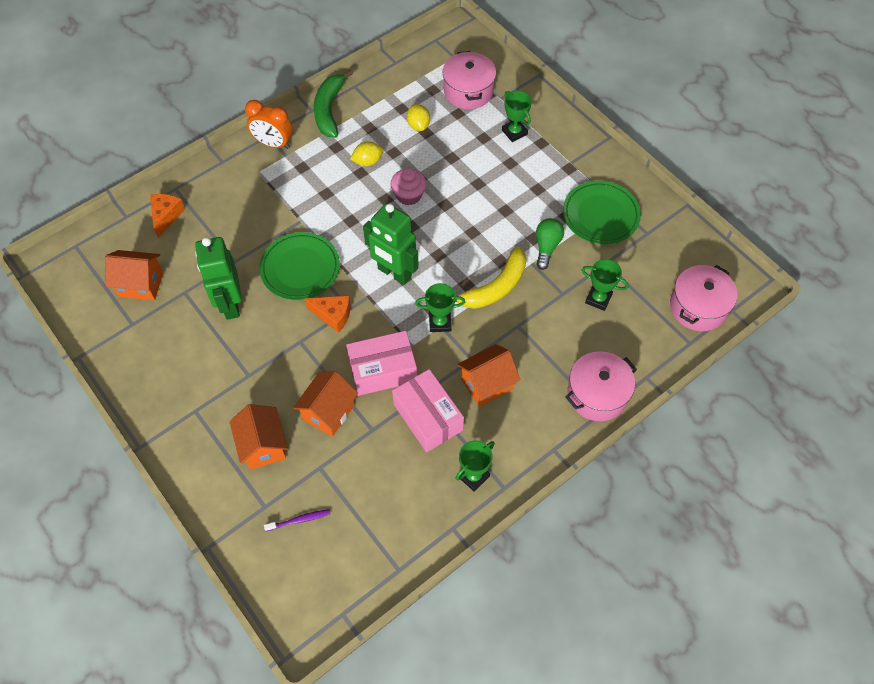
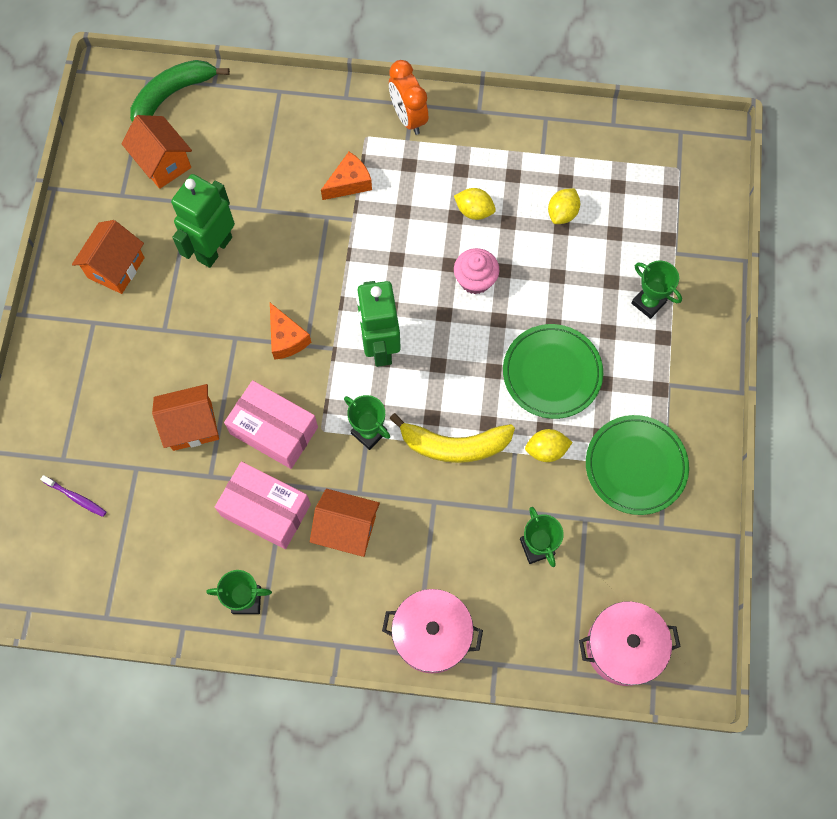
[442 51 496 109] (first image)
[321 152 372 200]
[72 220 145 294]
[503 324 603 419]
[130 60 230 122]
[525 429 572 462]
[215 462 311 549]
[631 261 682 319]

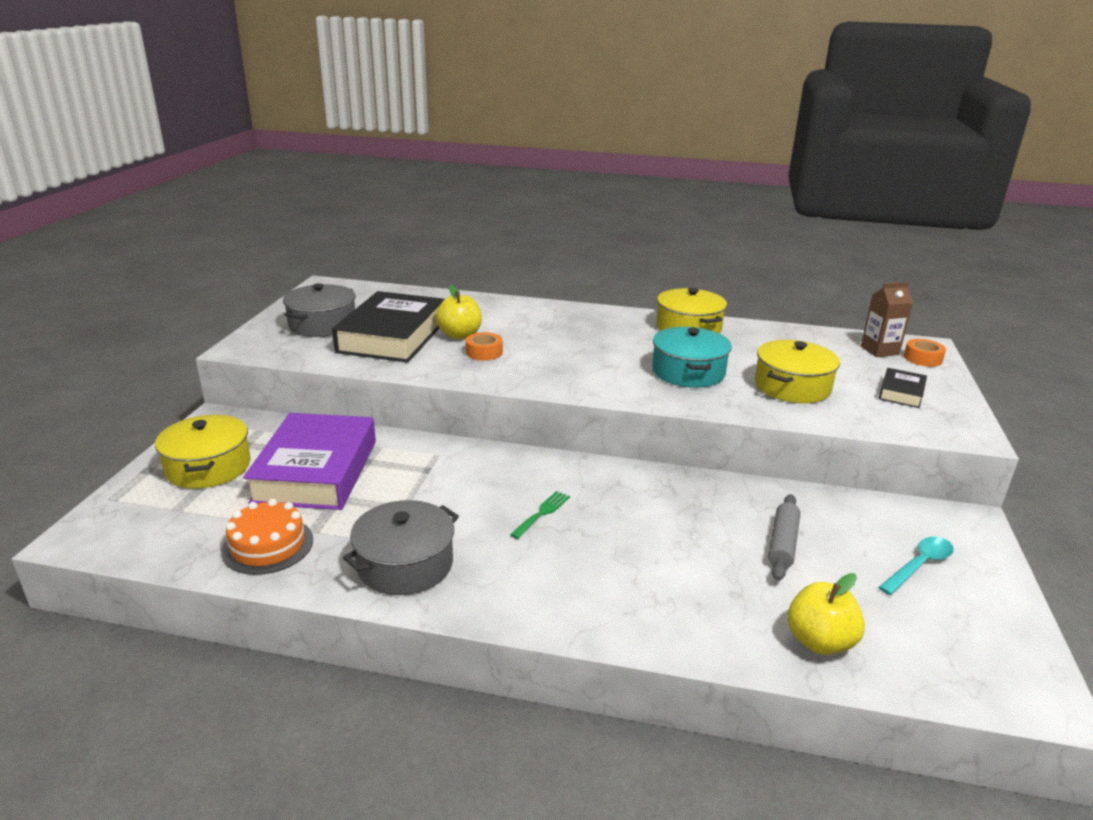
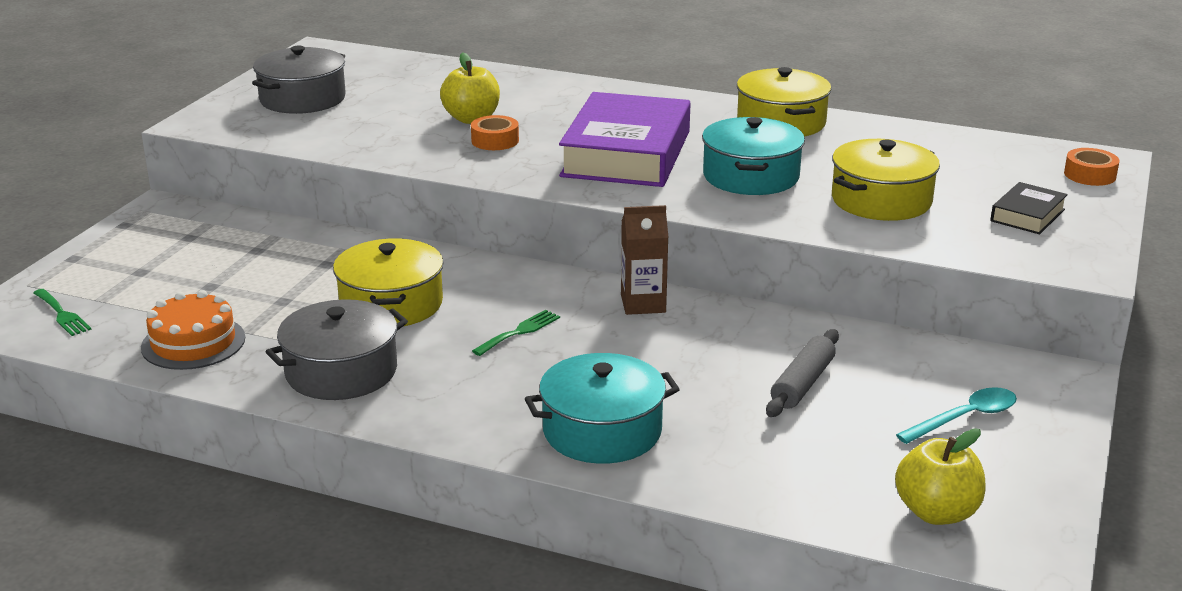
[332 291 445 363] (first image)
[33 289 92 336]
[525 353 680 464]
[333 238 444 326]
[559 92 691 187]
[895 428 986 525]
[621 205 669 315]

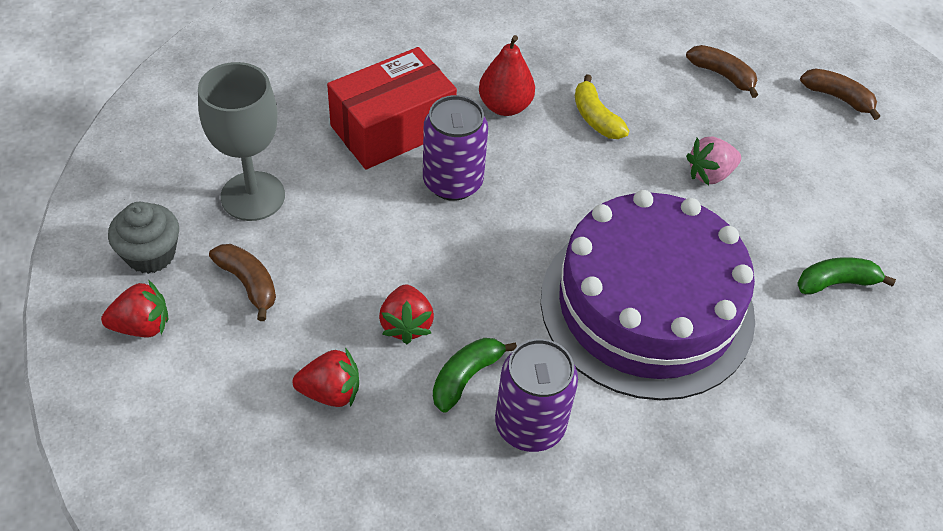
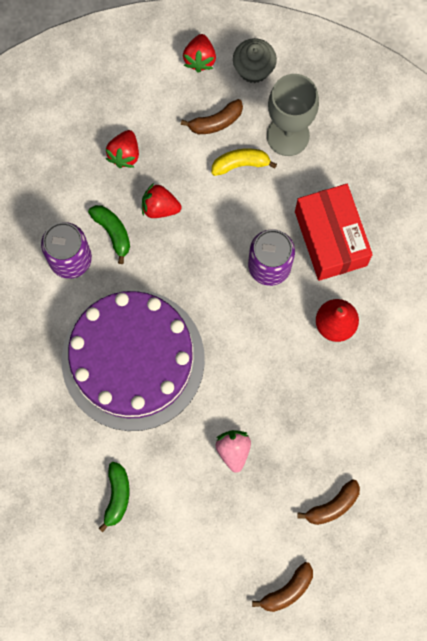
[212 148 277 176]

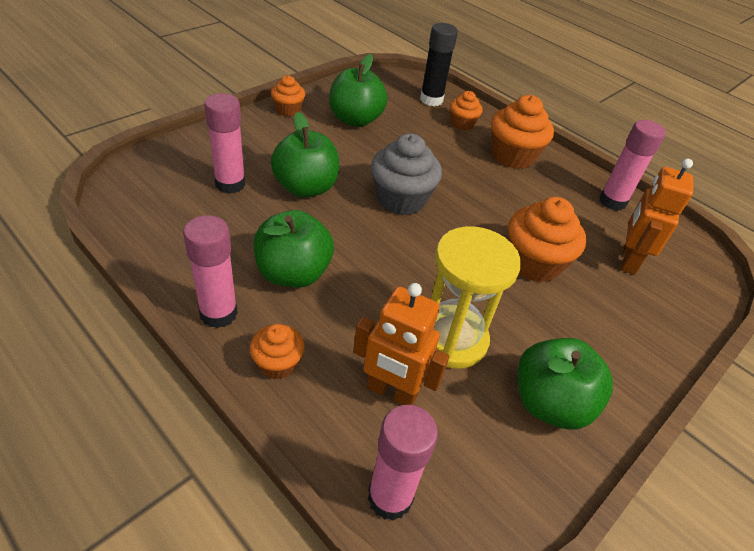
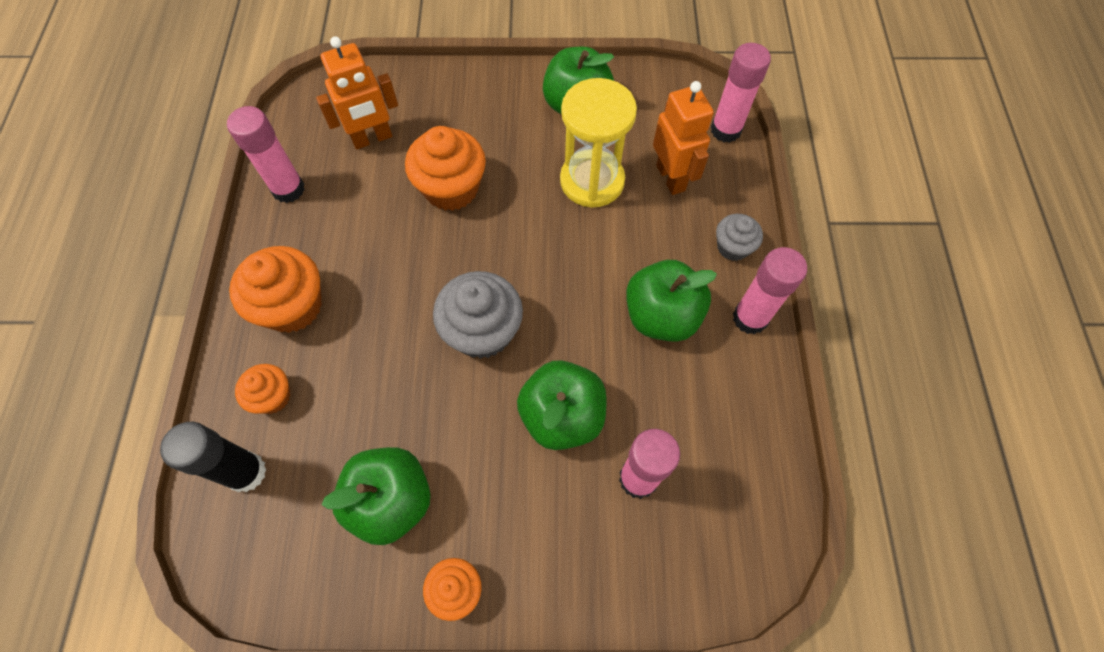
[716 214 763 261]

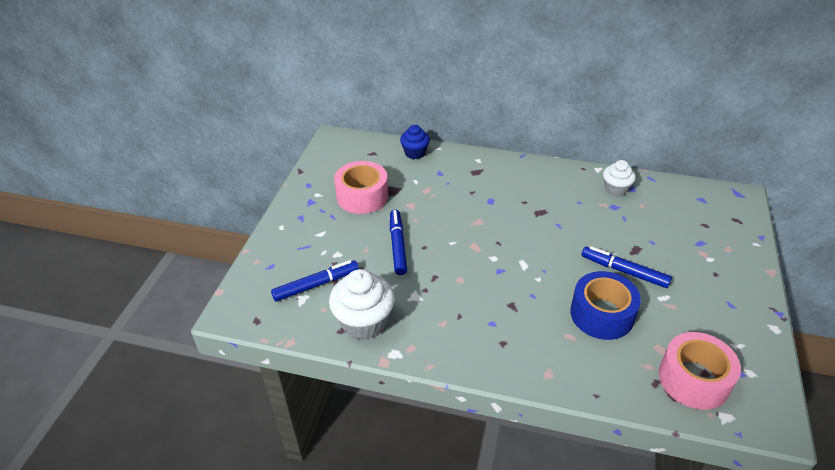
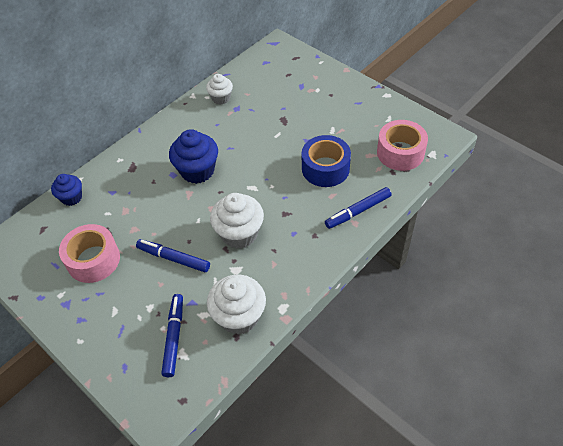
[169 129 218 184]
[210 193 264 249]
[325 187 392 229]

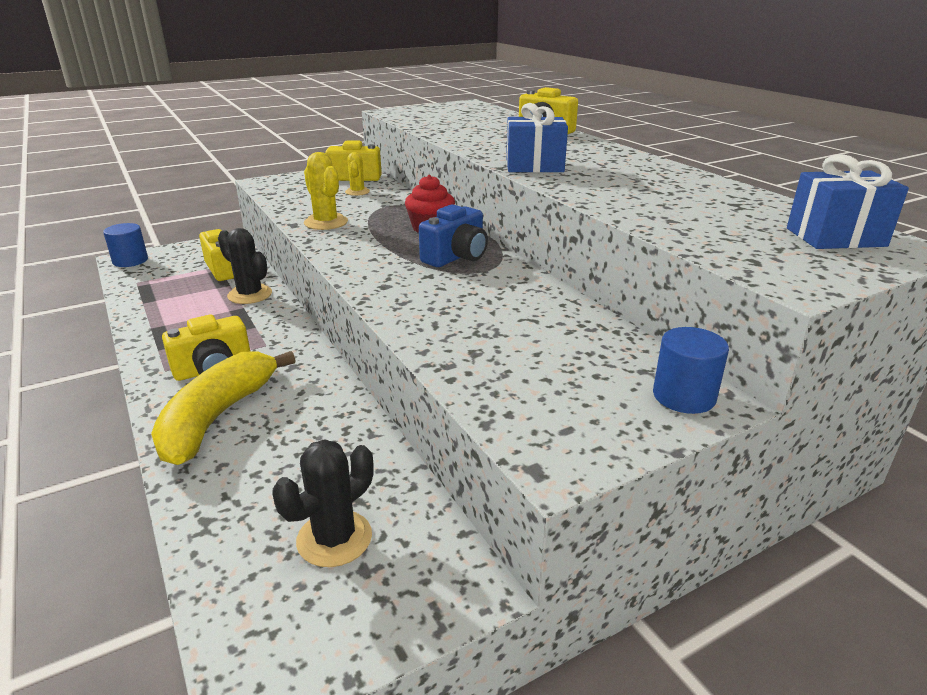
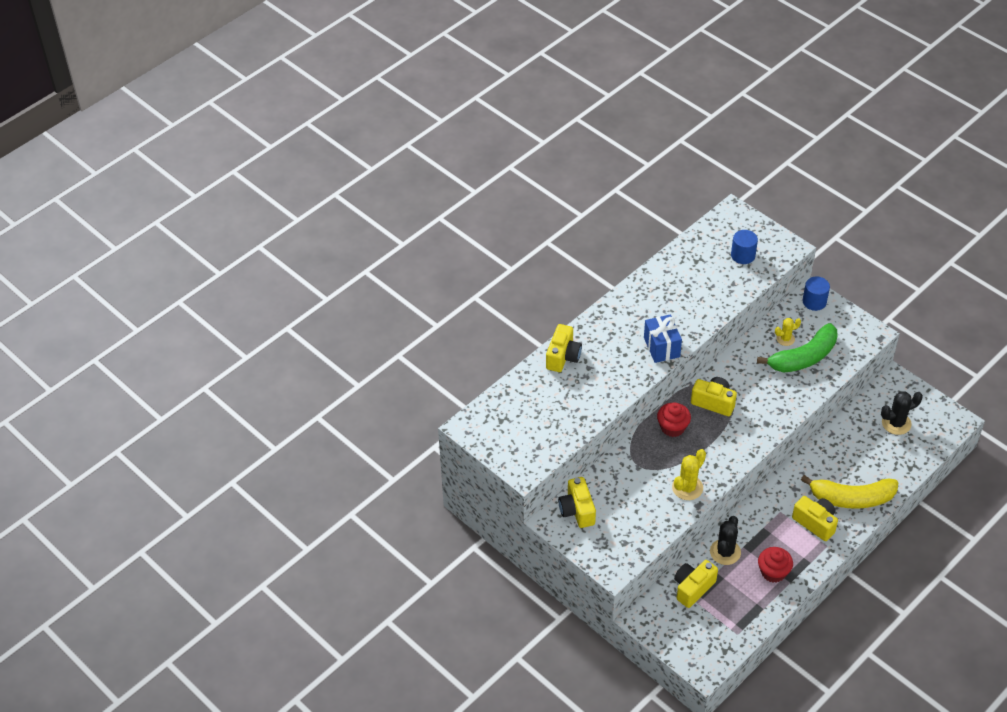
[787 154 909 249] (first image)
[757 323 837 373]
[758 547 793 583]
[731 230 758 264]
[775 318 801 346]
[691 377 737 416]
[881 391 923 435]

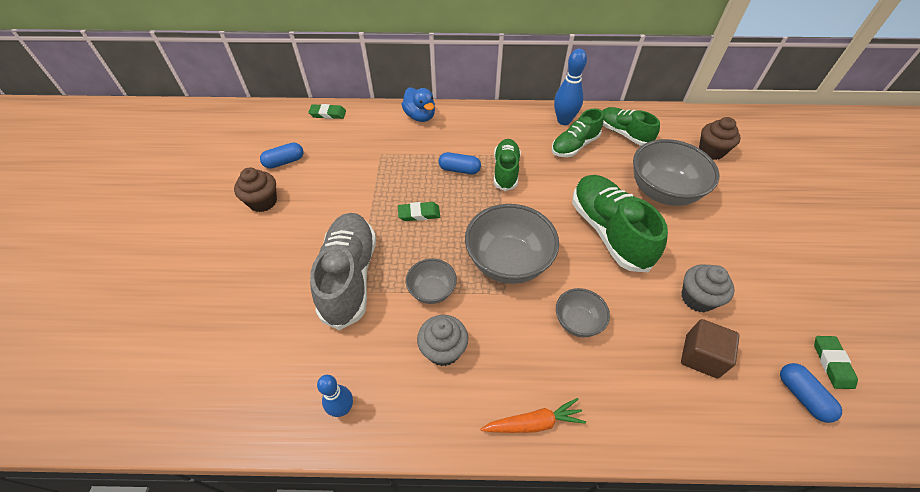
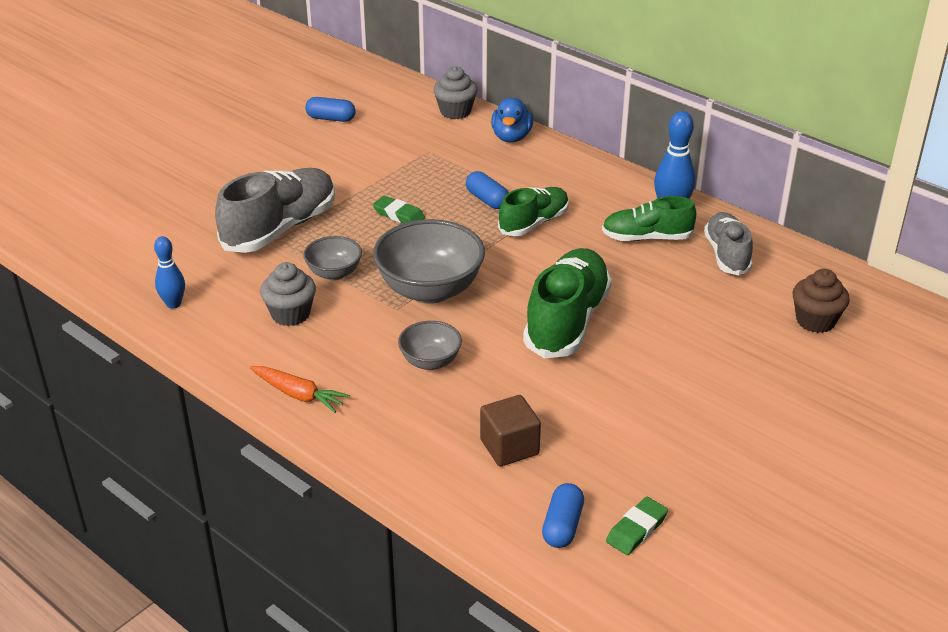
[234 168 277 212] (first image)
[308 104 346 119] (first image)
[633 139 720 206] (first image)
[433 66 477 119]
[704 212 753 275]

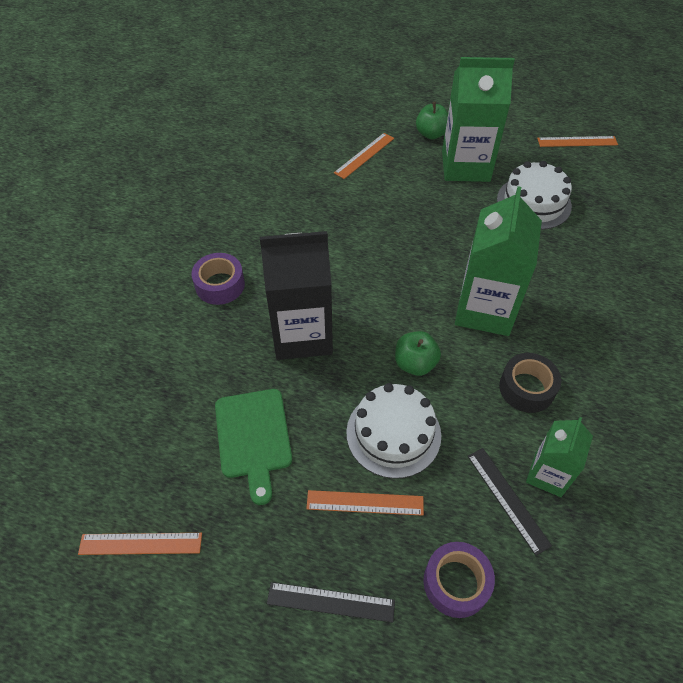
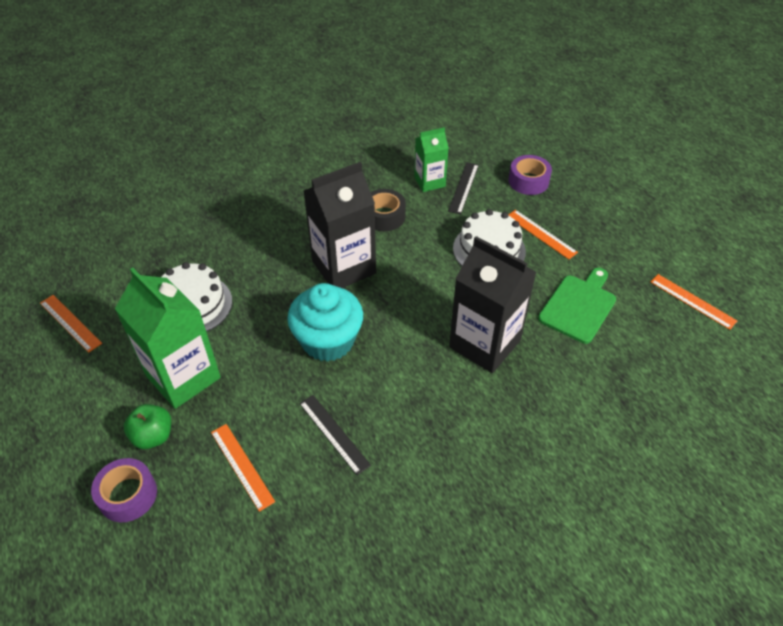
[395 331 441 376] (first image)
[287 283 363 362]
[91 458 157 522]
[299 395 371 475]
[304 162 376 288]
[211 424 275 512]

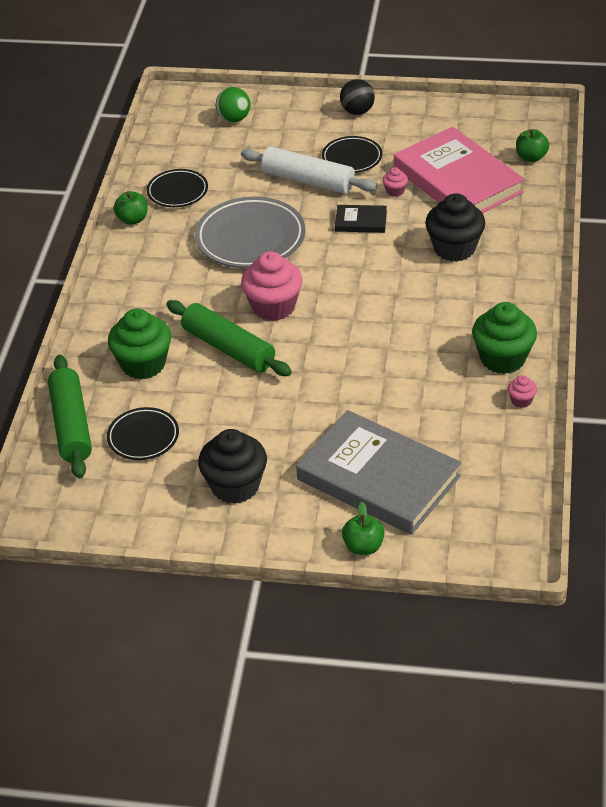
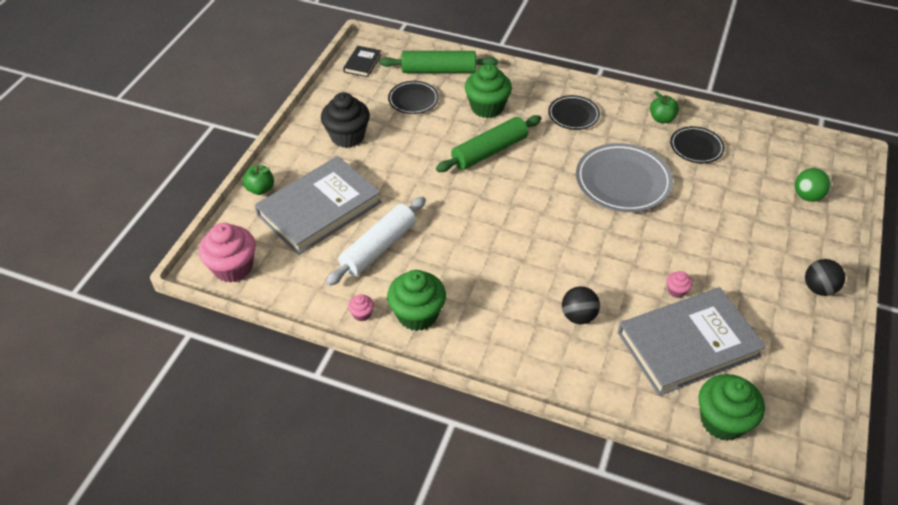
[326 197 426 286]
[199 223 256 283]
[548 95 600 130]
[343 46 381 77]
[562 286 600 324]
[699 374 765 441]
[618 287 766 396]

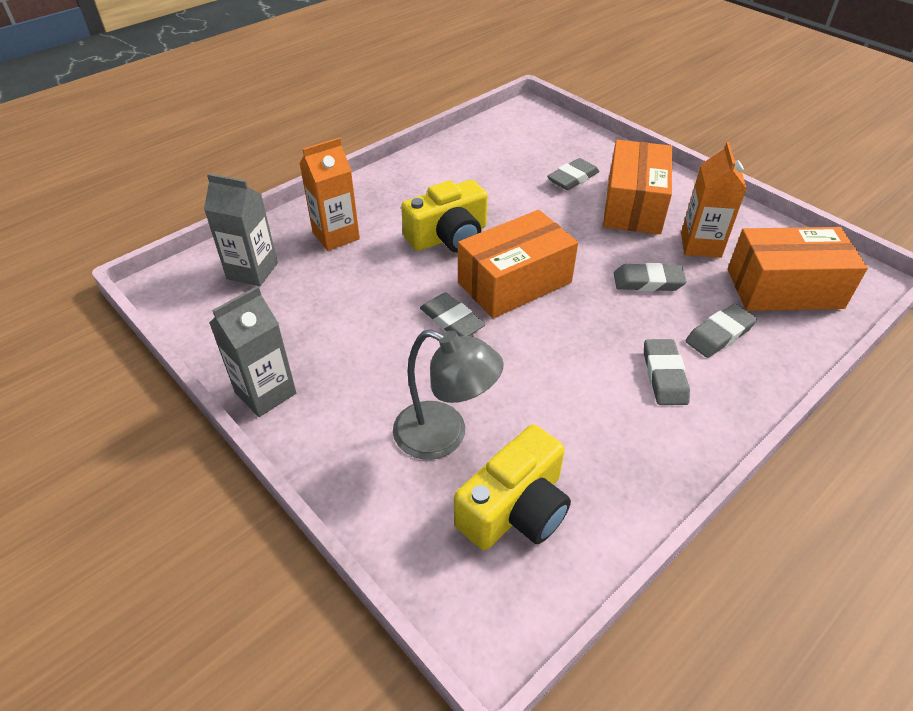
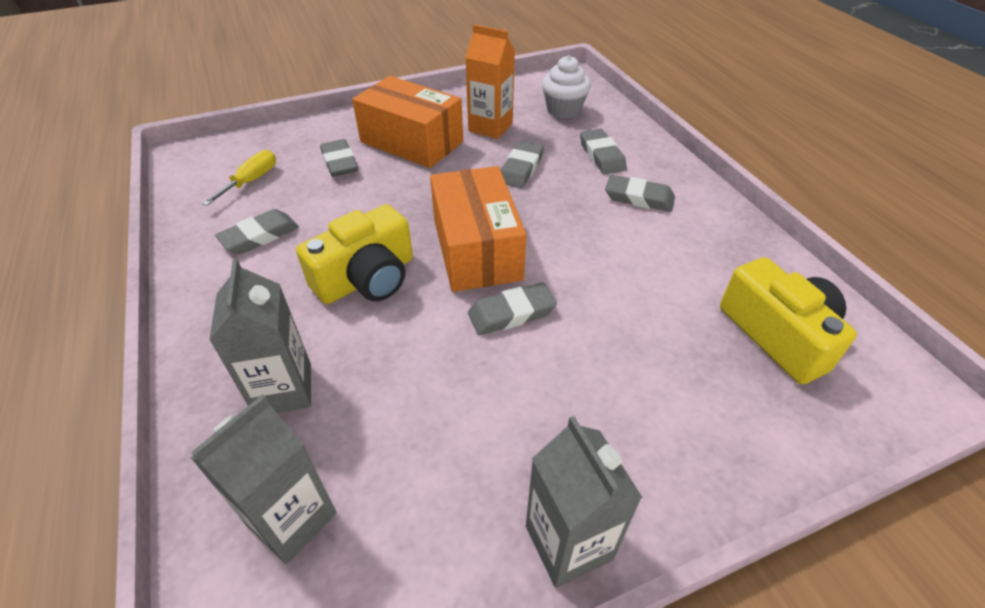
[393 329 504 460] (first image)
[202 150 276 206]
[215 209 299 254]
[542 55 591 119]
[209 258 311 413]
[296 204 413 304]

